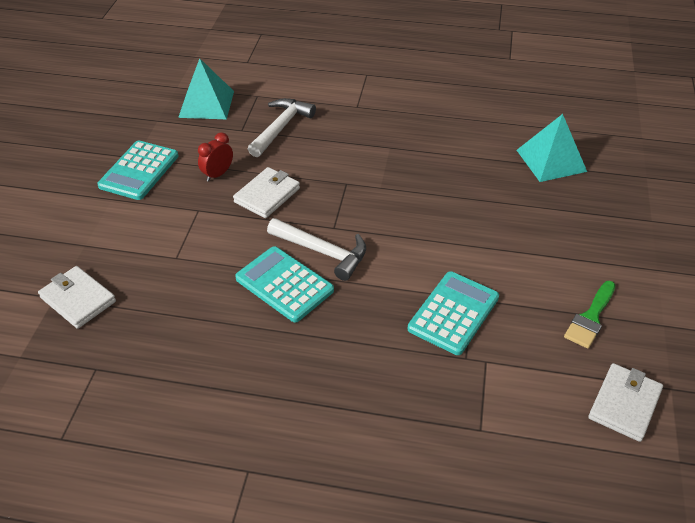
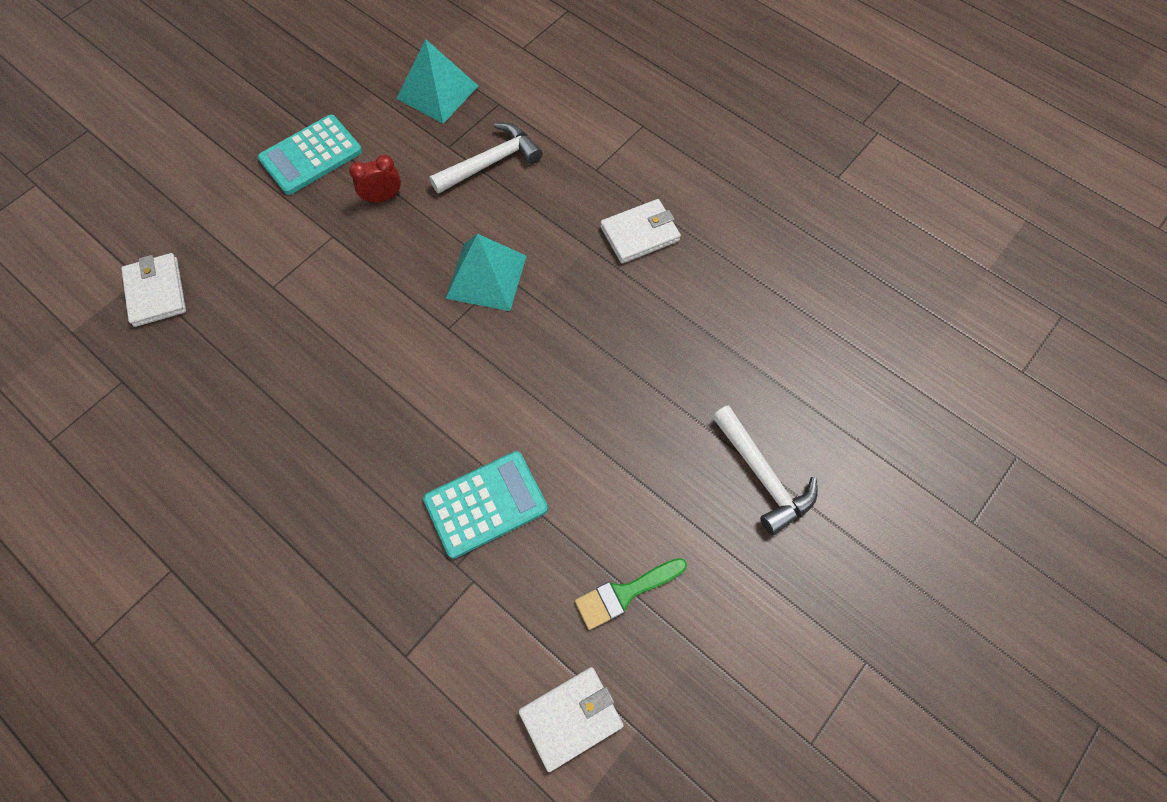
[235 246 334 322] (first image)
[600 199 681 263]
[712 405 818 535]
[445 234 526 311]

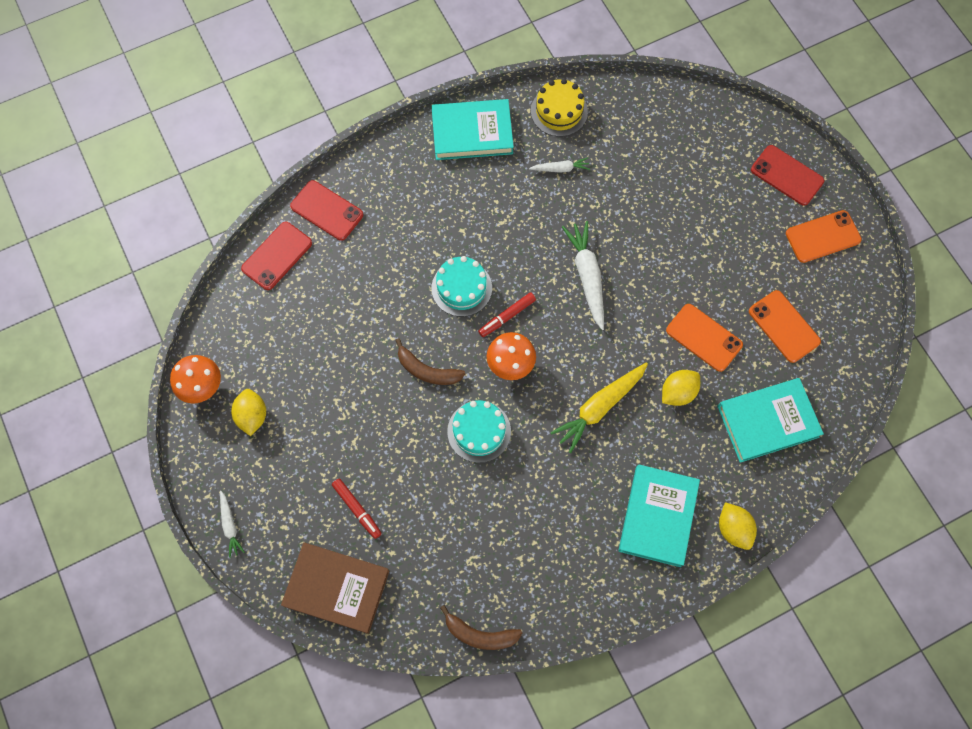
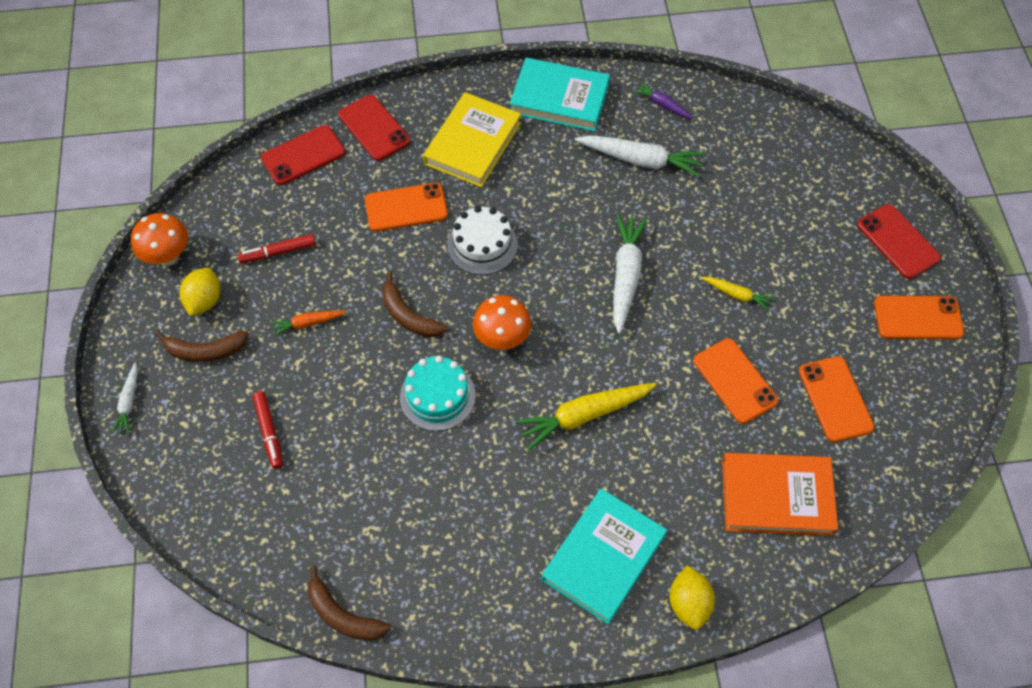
[281 543 389 634] (first image)
[662 370 700 406] (first image)
[155 331 249 362]
[270 310 346 337]
[365 183 448 232]
[423 92 521 187]
[701 277 774 311]
[237 234 315 263]
[633 82 694 119]
[447 206 518 275]
[722 453 838 536]
[575 135 705 177]

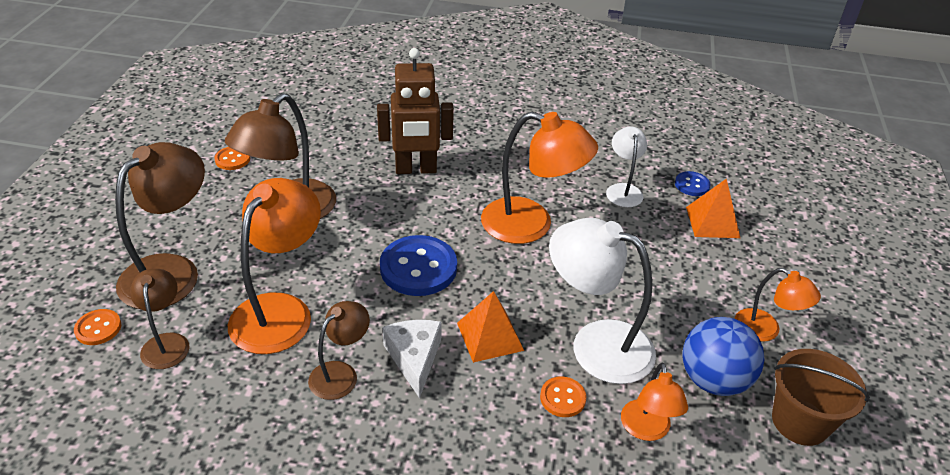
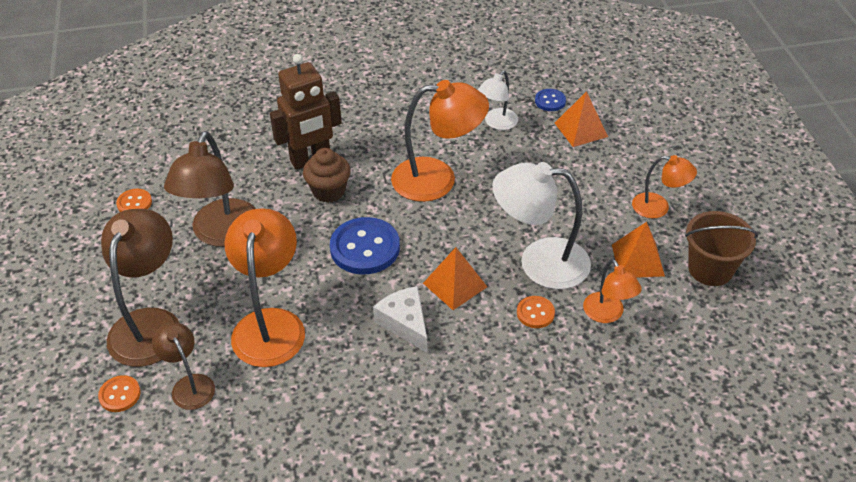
[308 301 370 400] (first image)
[303 148 351 203]
[612 222 665 278]
[478 71 518 130]

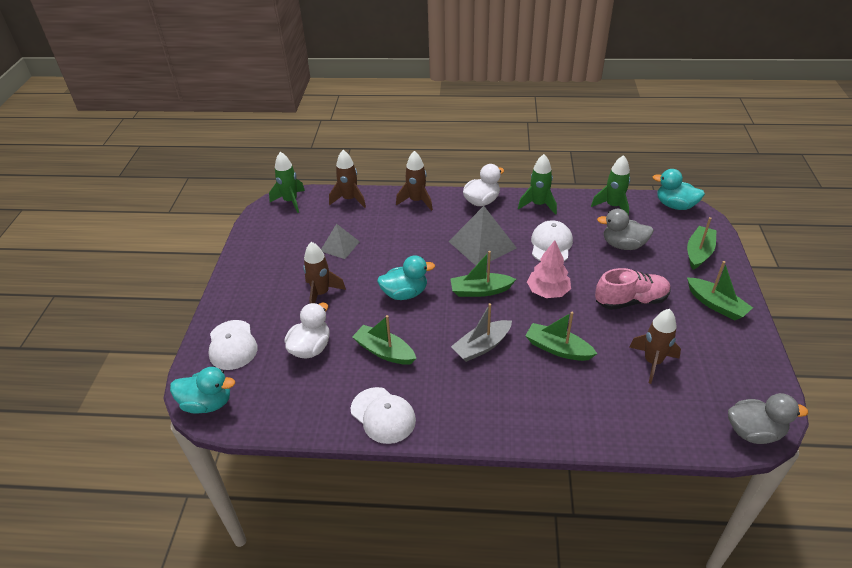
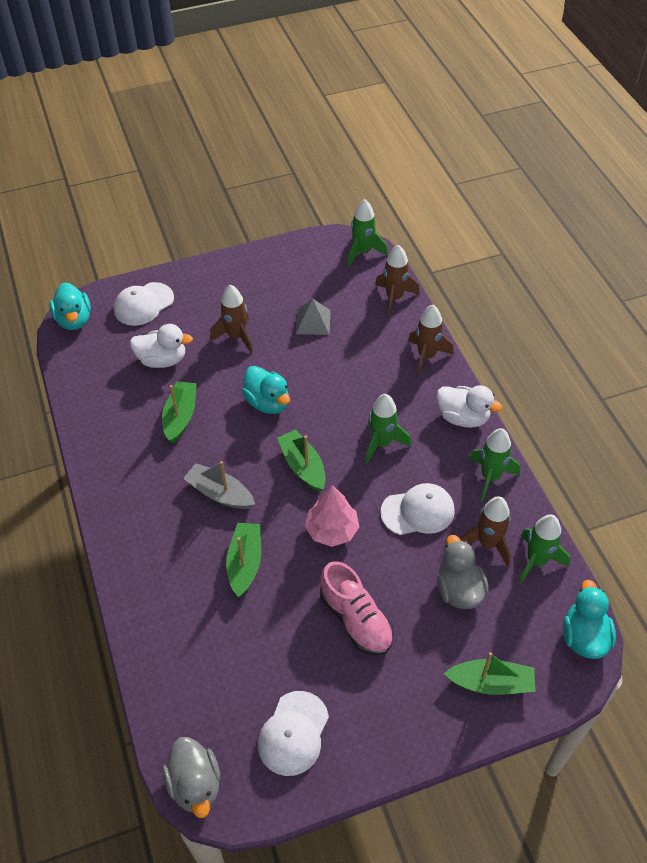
[687 261 753 320] (first image)
[258 691 329 776]
[460 496 511 567]
[365 394 411 464]

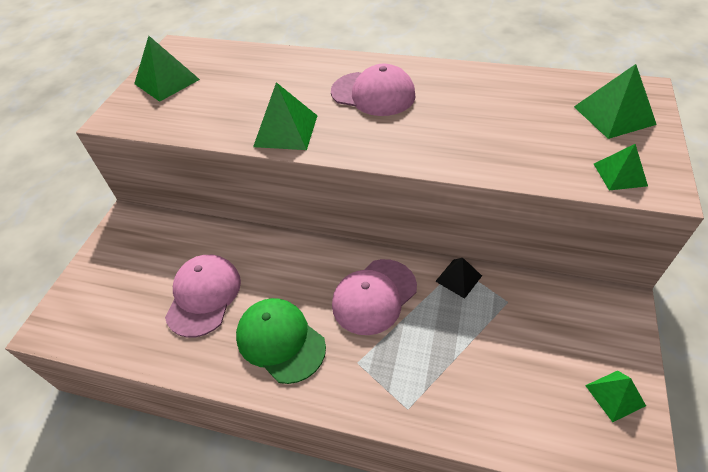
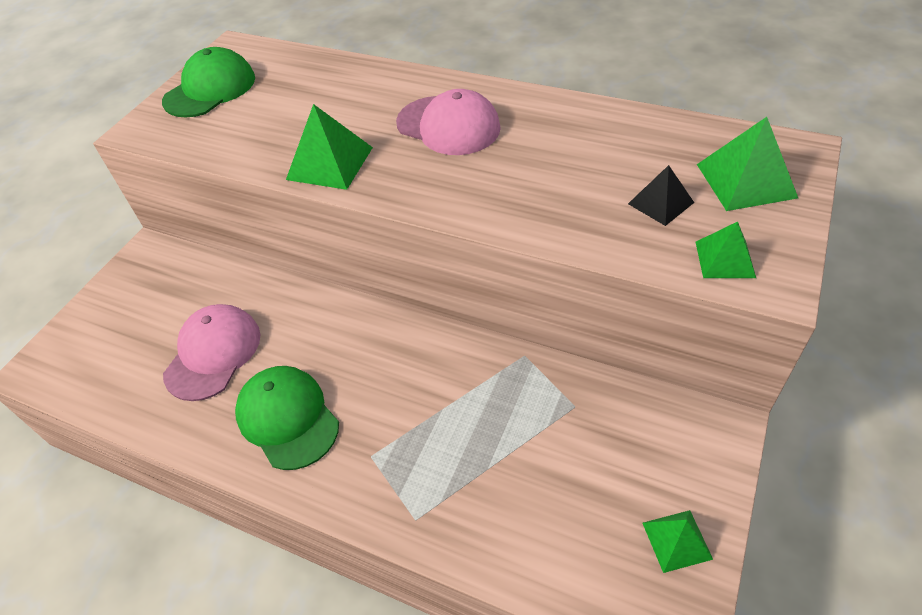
[332 259 417 335] (first image)
[628 165 694 226]
[162 47 255 117]

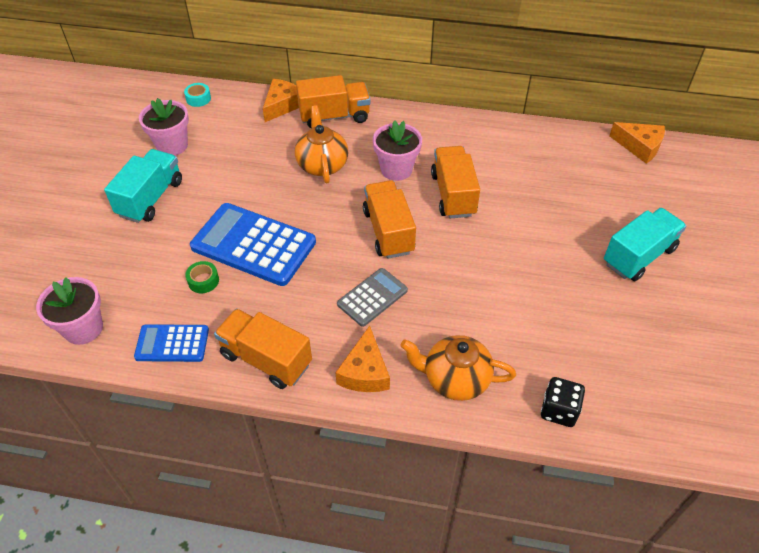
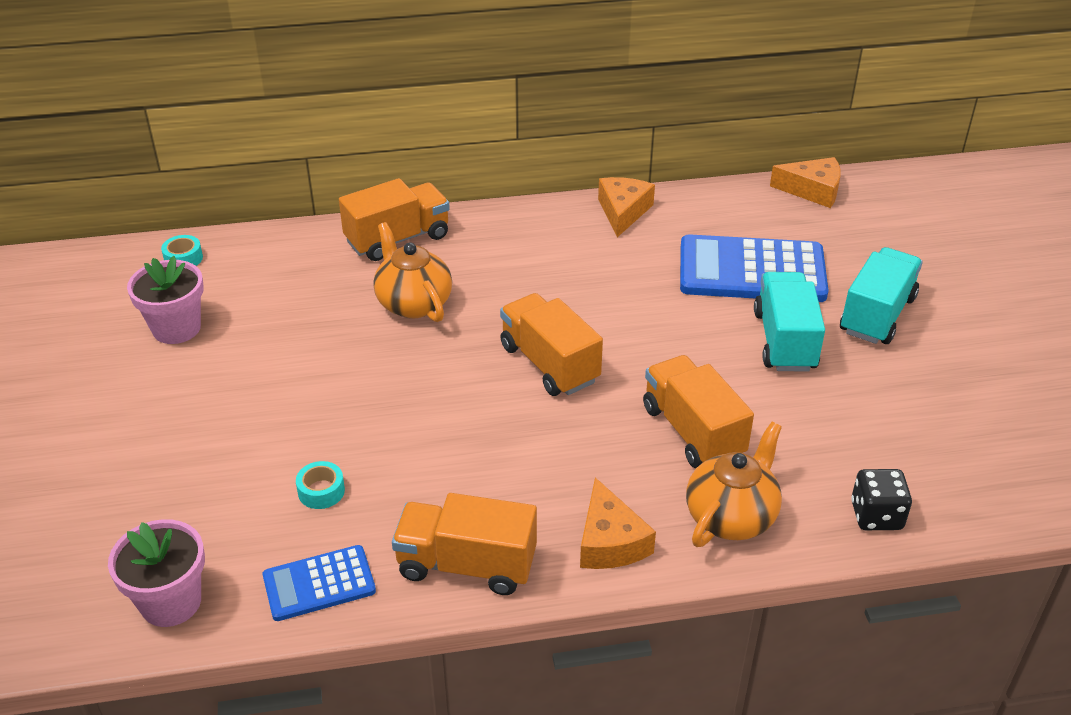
[337 268 408 327] (first image)
[373 120 422 181] (first image)
[754 272 825 372]
[680 234 829 302]
[598 177 655 237]
[643 355 754 468]
[296 461 345 509]
[686 422 782 547]

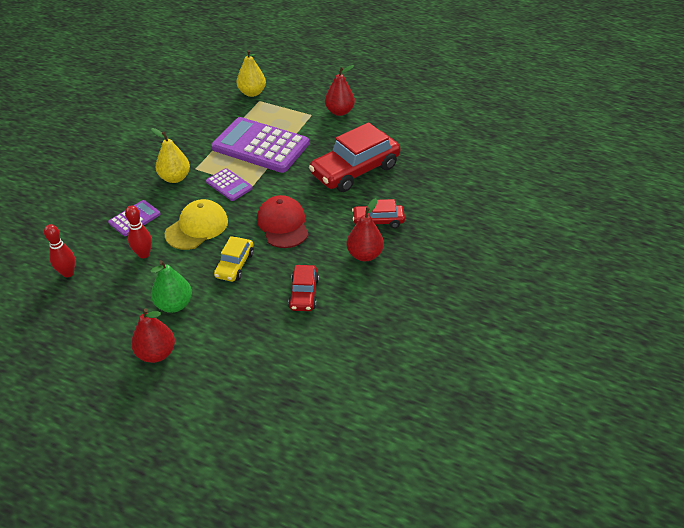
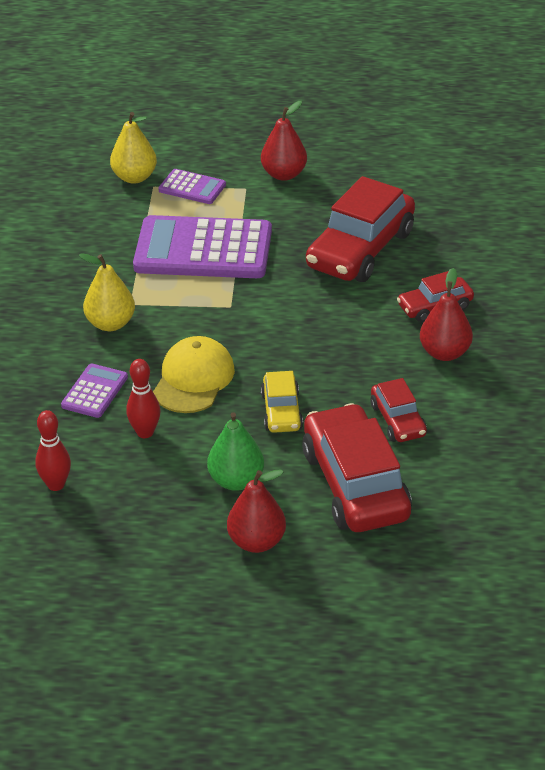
[257 195 309 248] (first image)
[302 403 412 532]
[158 169 226 204]

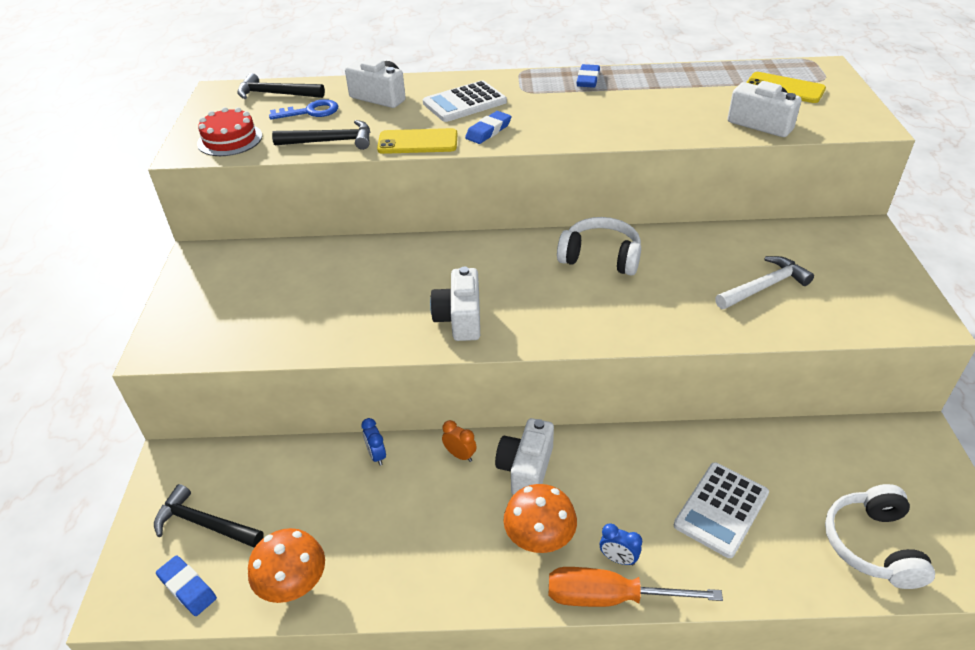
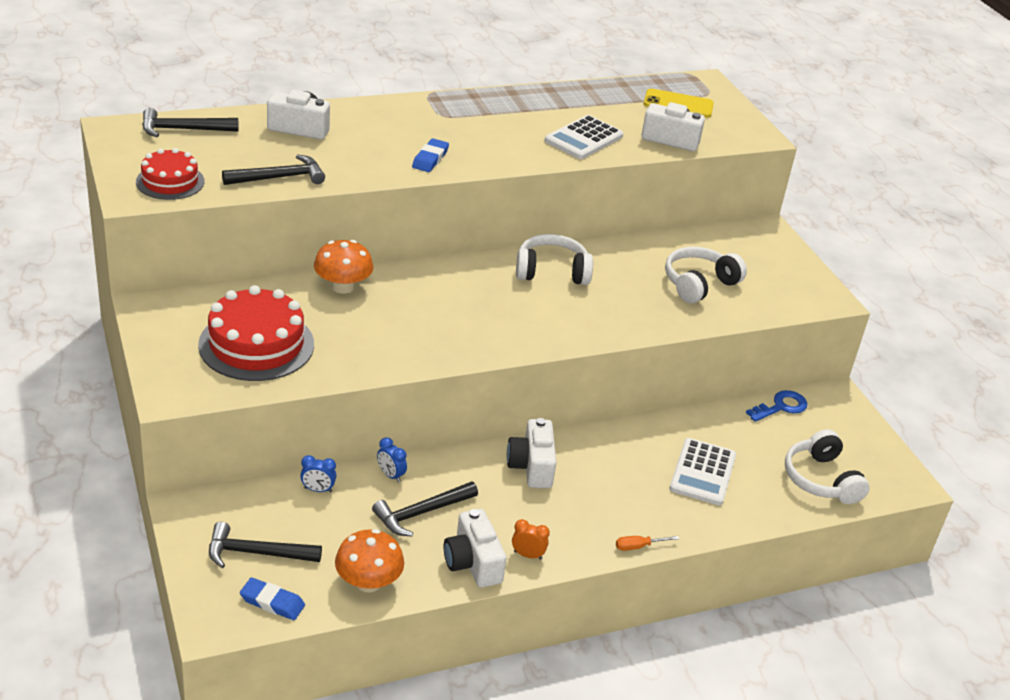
[377 128 458 154] (first image)
[576 64 600 88] (first image)
[198 285 314 381]
[372 481 478 536]
[746 390 807 422]
[545 115 623 159]
[444 509 507 588]
[512 519 550 560]
[314 240 373 294]
[300 455 336 493]
[665 247 747 303]
[616 536 679 551]

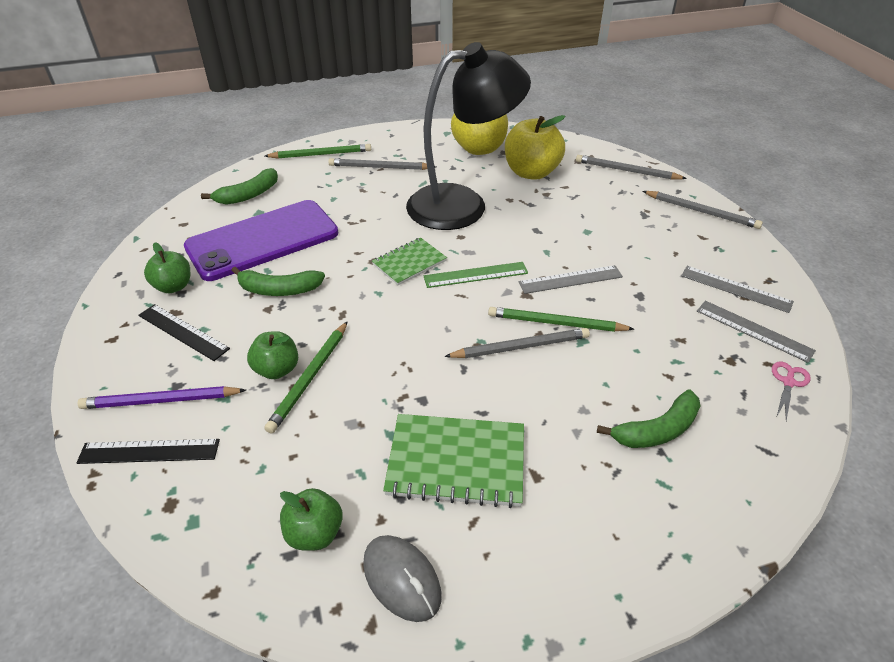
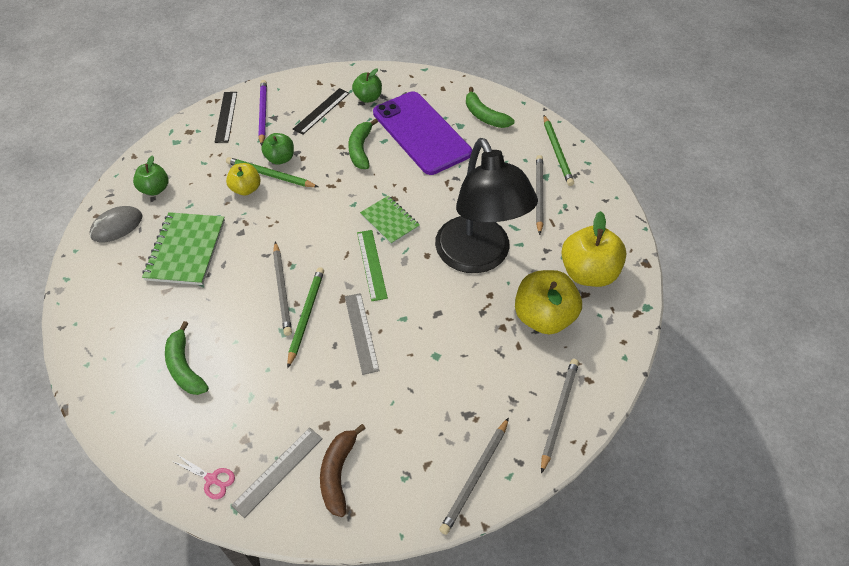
[226 163 261 196]
[320 424 366 517]

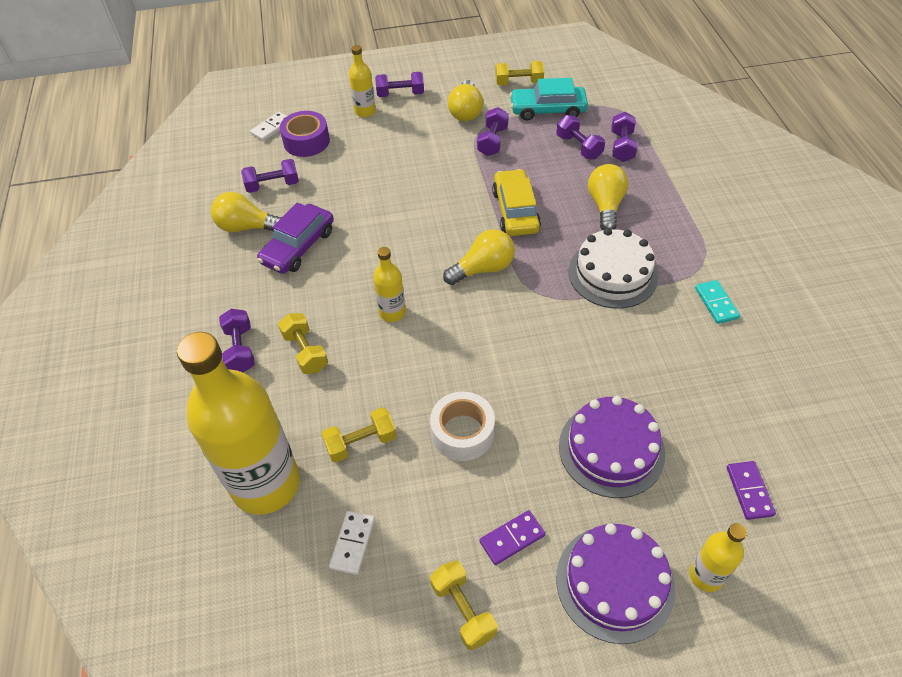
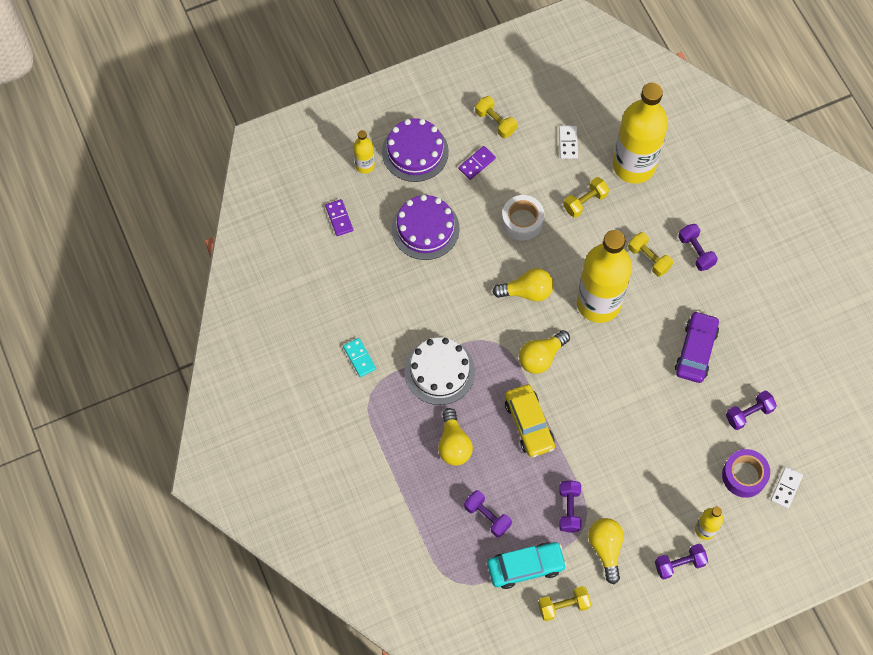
[611 112 638 162] (first image)
[493 268 554 302]
[577 230 632 323]

